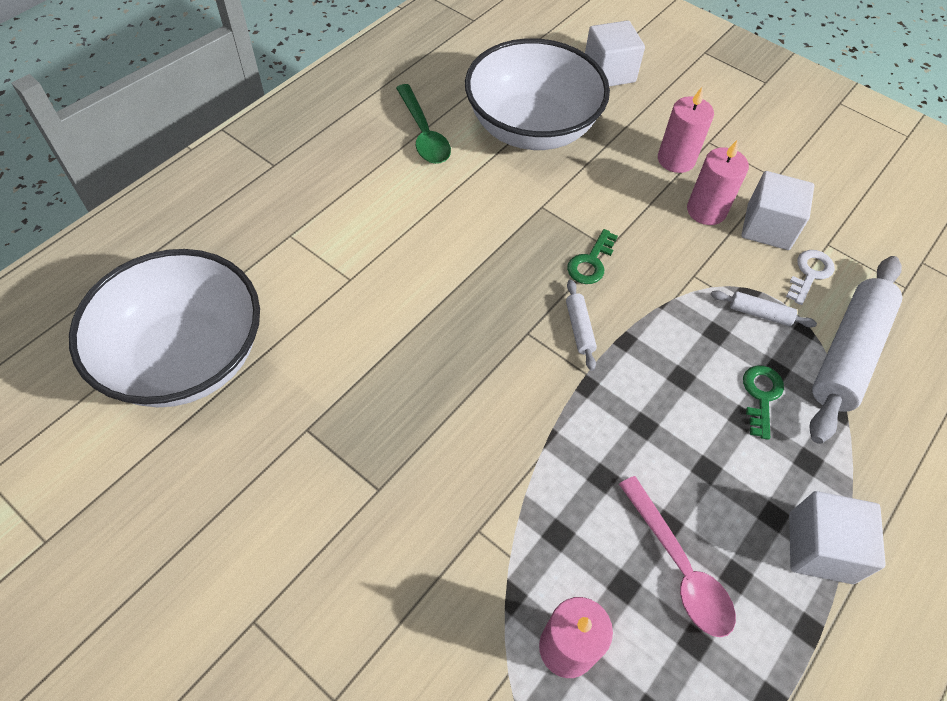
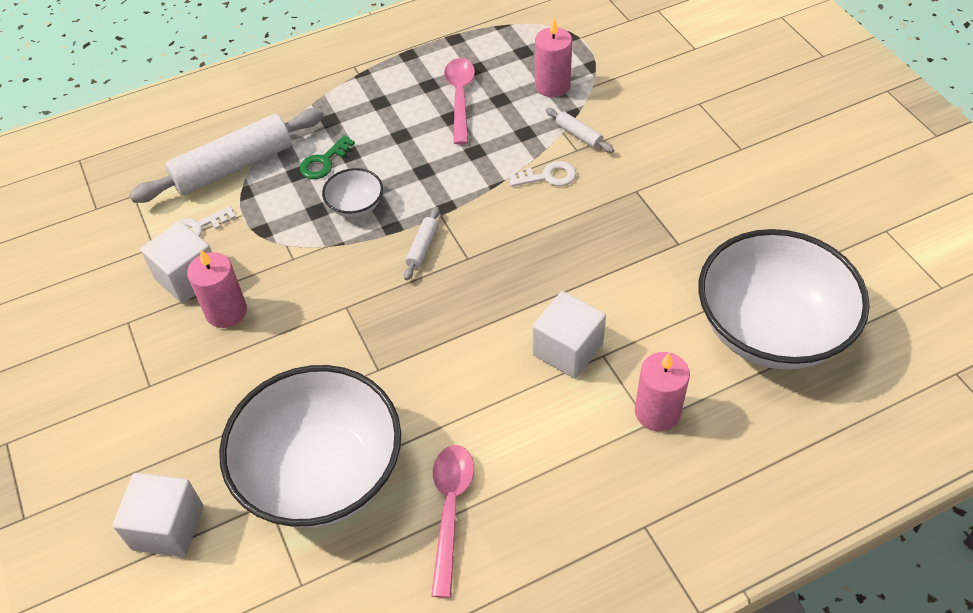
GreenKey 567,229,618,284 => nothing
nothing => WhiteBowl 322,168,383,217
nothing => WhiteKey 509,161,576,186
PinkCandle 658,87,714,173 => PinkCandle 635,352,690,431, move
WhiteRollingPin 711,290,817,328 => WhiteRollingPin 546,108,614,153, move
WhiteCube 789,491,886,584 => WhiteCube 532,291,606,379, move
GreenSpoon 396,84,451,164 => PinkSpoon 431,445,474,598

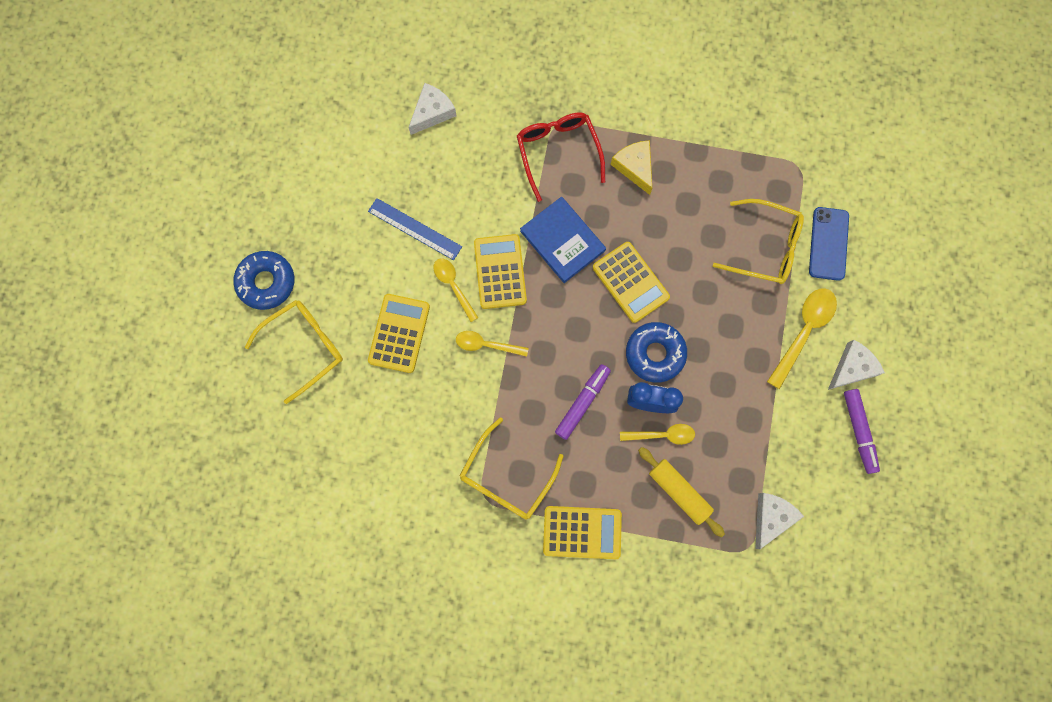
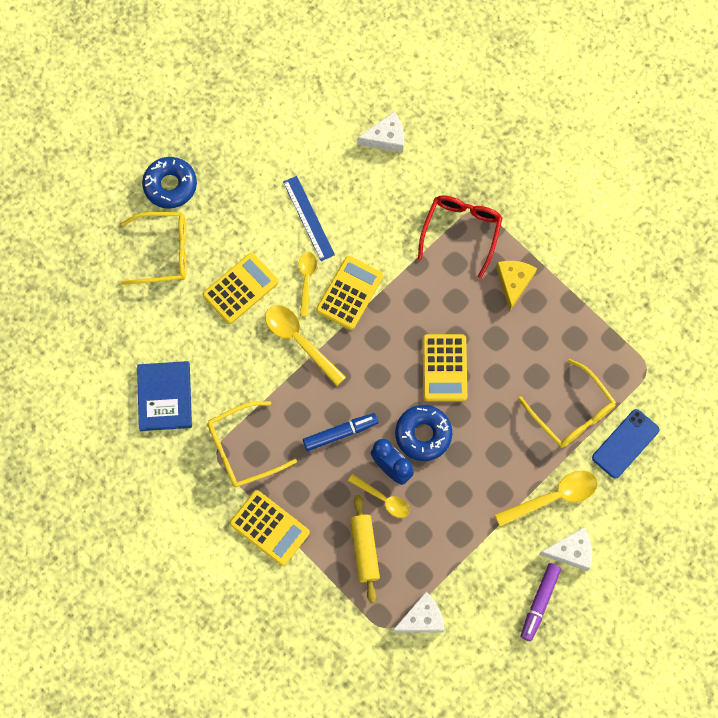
BlueBook 520,197,606,283 => BlueBook 137,361,192,431, move
PurpleMarker 555,364,611,440 => BlueMarker 303,413,379,451
YellowSpoon 456,331,529,357 => YellowSpoon 265,305,346,386, x1.55

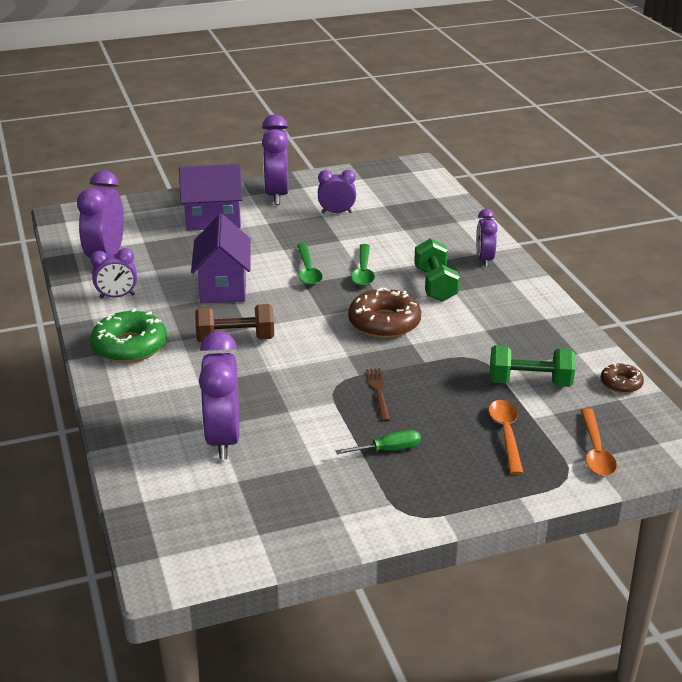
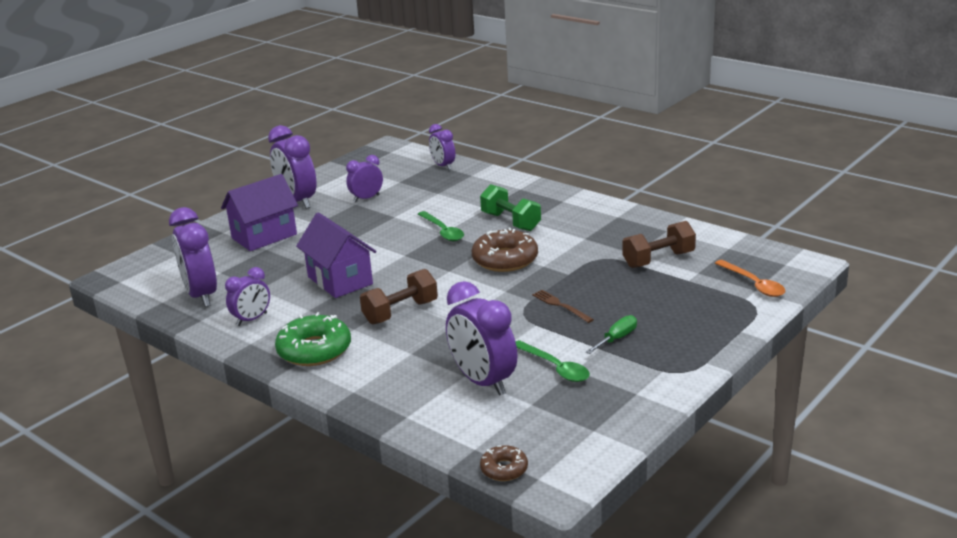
OrangeSpoon 489,400,523,475 => nothing
GreenSpoon 297,243,323,286 => GreenSpoon 516,340,590,382, move
PurpleClock 476,209,498,267 => PurpleClock 429,124,455,170, move
BrownDonut 601,362,644,393 => BrownDonut 480,445,528,481, move
GreenDumbbell 490,345,575,387 => BrownDumbbell 622,221,696,268

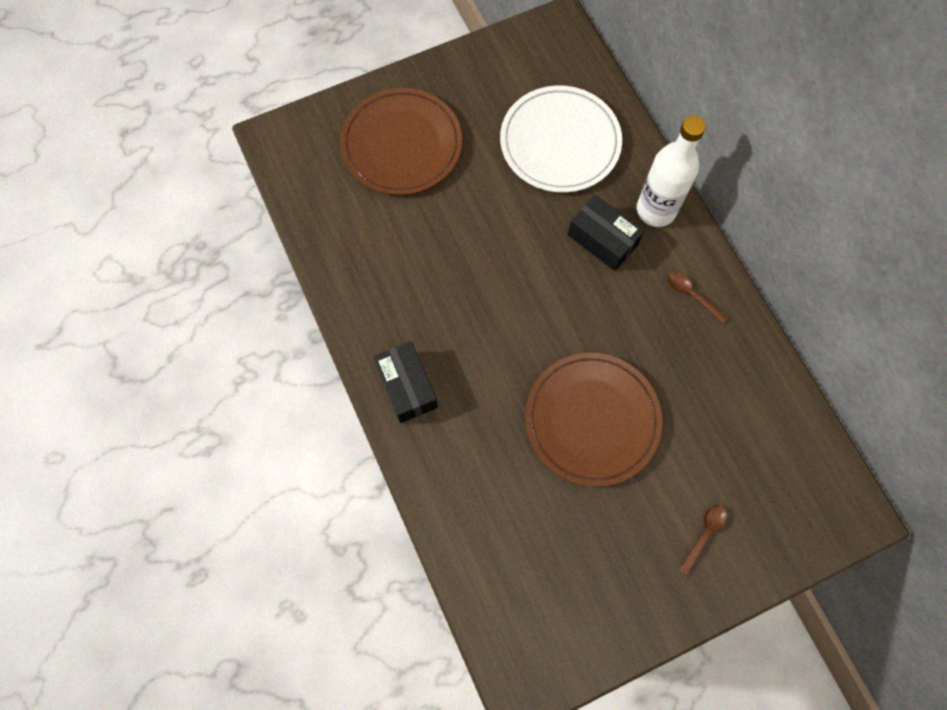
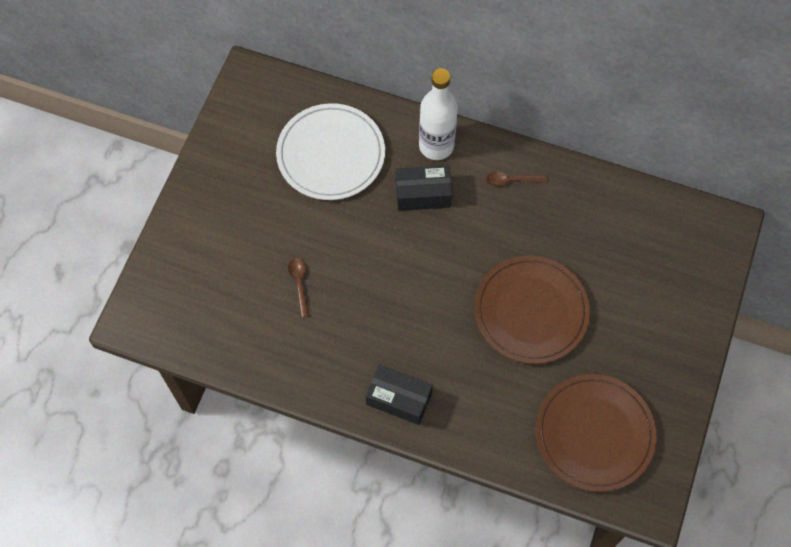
BrownPlate 340,88,462,195 => BrownPlate 536,374,657,492, move
BrownSpoon 679,505,727,576 => BrownSpoon 288,258,309,317, move

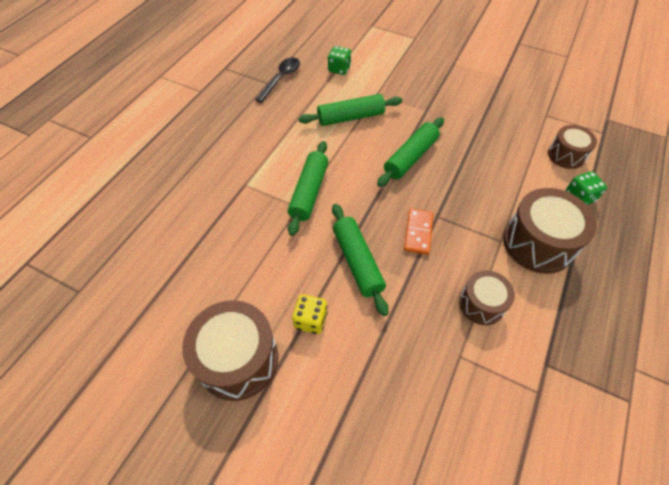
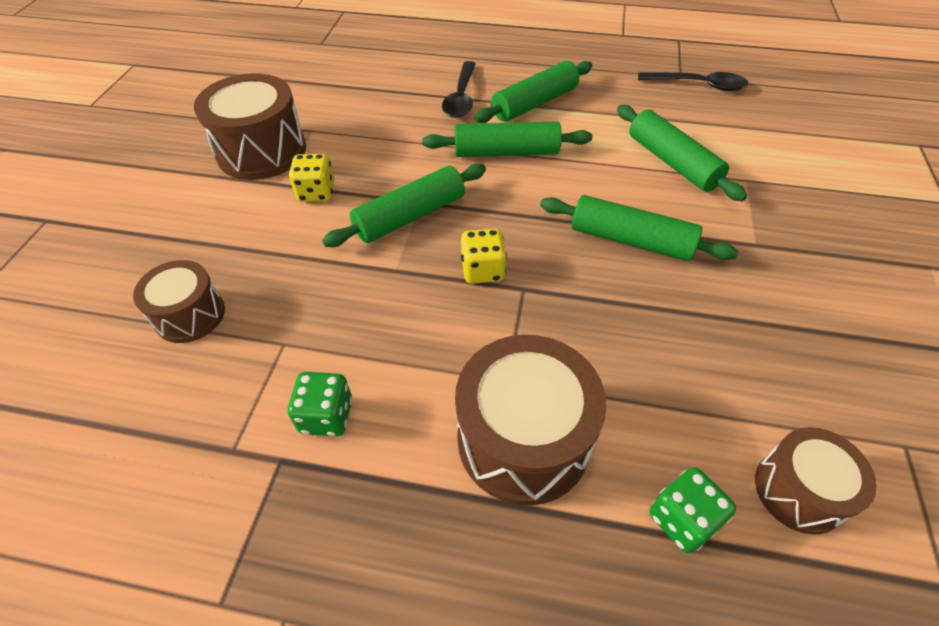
nothing => BlackSpoon 442,61,476,118
nothing => GreenRollingPin 474,61,592,123
GreenDice 328,46,351,75 => GreenDice 288,372,353,436, move
BrownDrum 459,270,515,325 => BrownDrum 133,260,225,343, move
OrangeDomino 404,209,433,255 => YellowDice 461,229,507,284

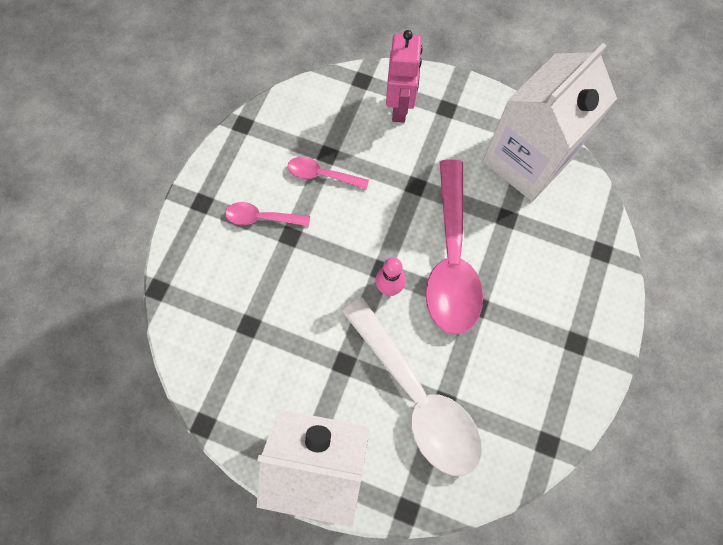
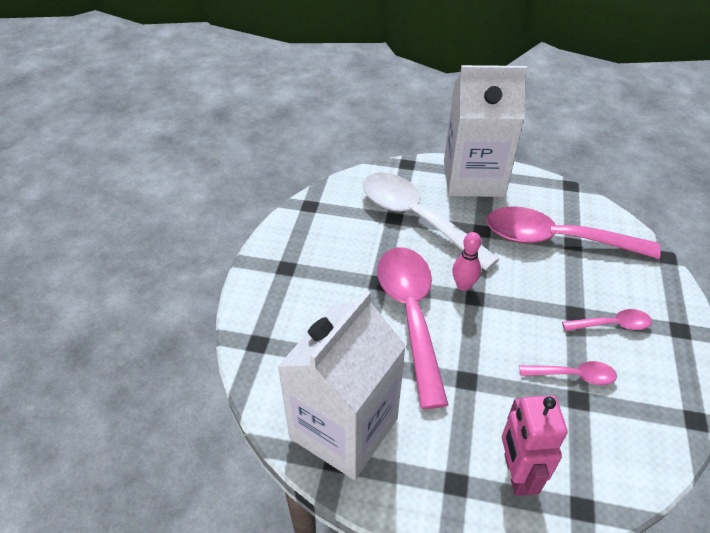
nothing => PinkSpoon 486,206,660,259

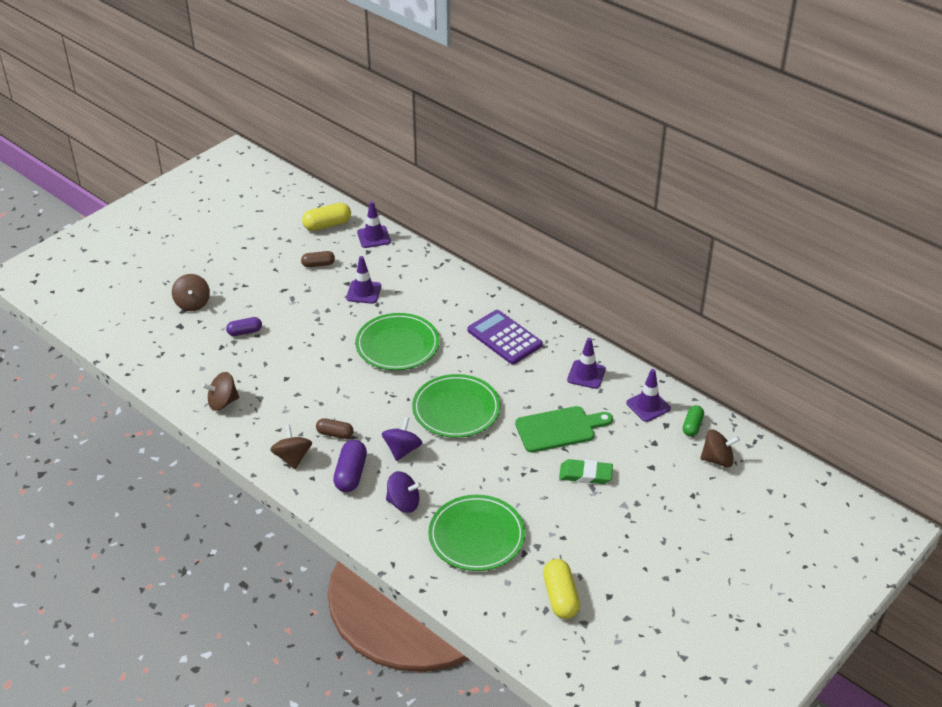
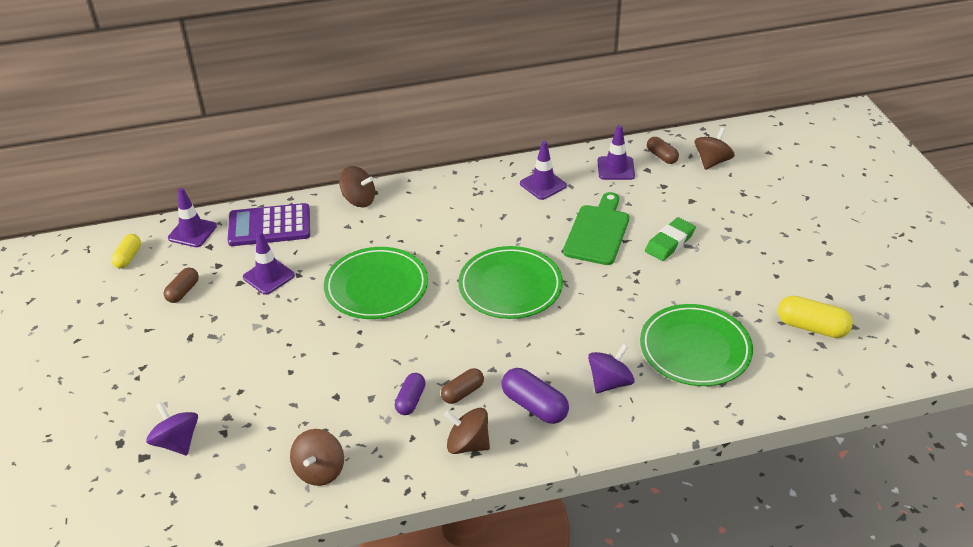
BrownSpinningTop 172,274,210,311 => BrownSpinningTop 339,166,375,207, move
PurpleCapsule 226,317,262,336 => PurpleCapsule 395,373,426,415, move
PurpleSpinningTop 382,417,422,461 => PurpleSpinningTop 146,402,198,455, move
PurpleCalculator 468,310,543,364 => PurpleCalculator 228,203,310,246, move
GreenCapsule 683,405,704,436 => BrownCapsule 647,137,679,164
YellowCapsule 302,203,351,231 => YellowCapsule 111,234,141,268, x0.65

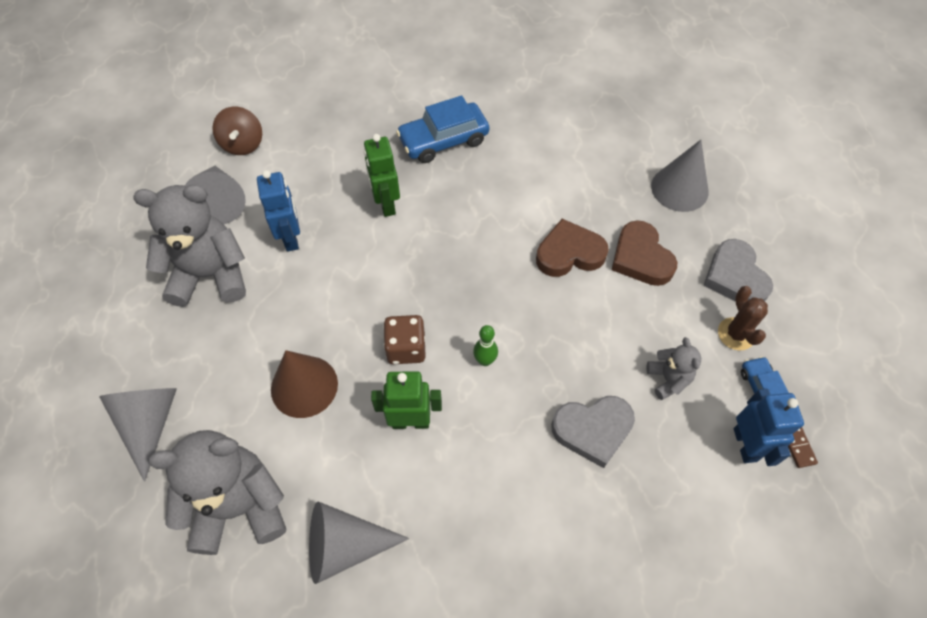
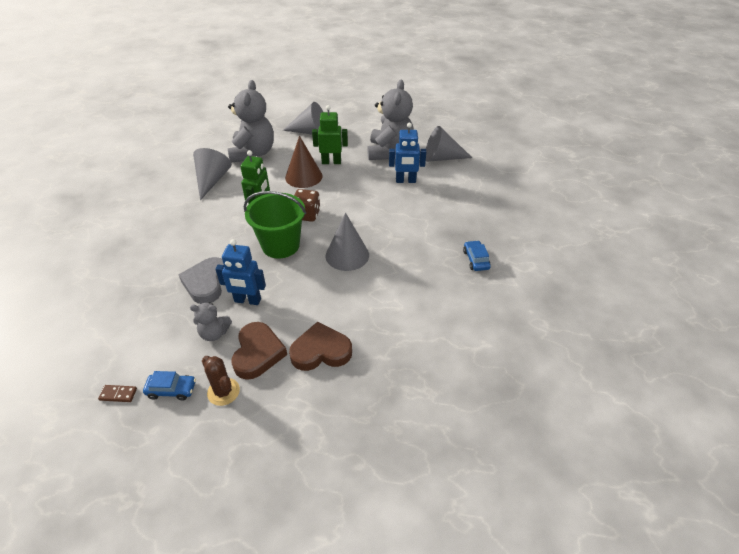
BrownSpinningTop 212,107,262,155 => nothing
GreyHeart 703,239,773,302 => nothing
GreenRobot 364,134,400,217 => GreenRobot 312,105,348,164, move
BrownHeart 536,219,609,277 => BrownHeart 232,322,287,380, move
GreyCone 651,140,708,212 => GreyCone 326,213,369,271, move
BlueRobot 734,389,804,466 => BlueRobot 215,239,266,305, move
GreenBowlingPin 473,325,498,366 => GreenBucket 244,191,306,259
BrownCactus 718,286,768,350 => BrownCactus 202,356,240,406, 45 degrees clockwise
BlueCar 396,95,489,163 => BlueCar 463,240,491,271, x0.55

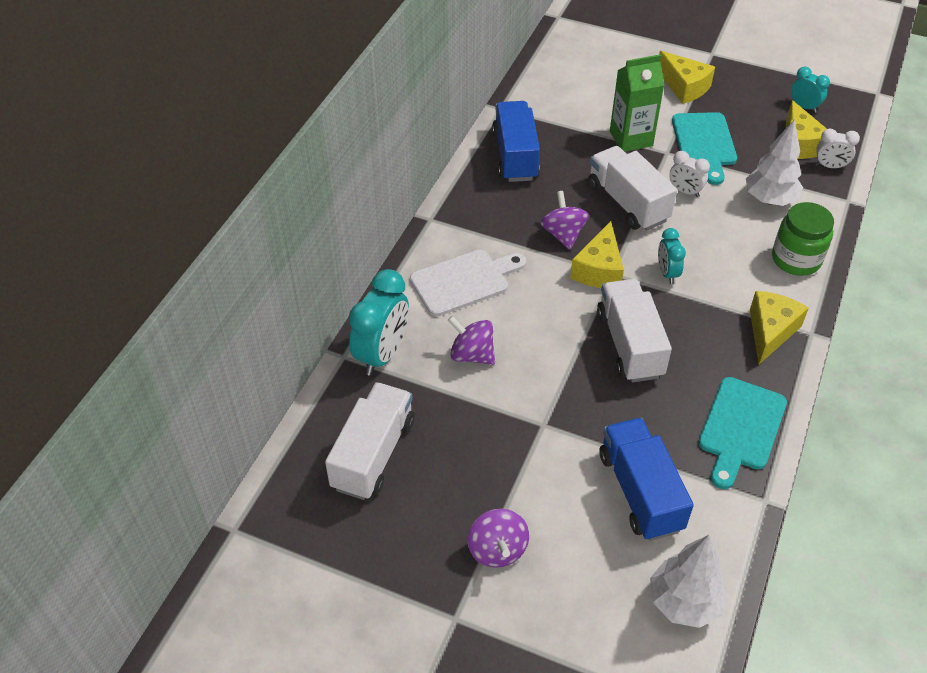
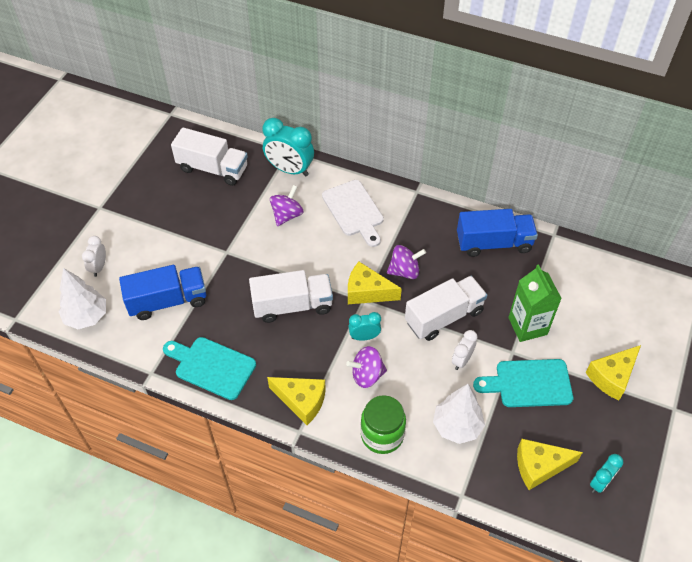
PurpleSpinningTop 468,509,529,568 => PurpleSpinningTop 346,346,387,388, move
WhiteClock 815,129,860,168 => WhiteClock 82,236,106,277, move

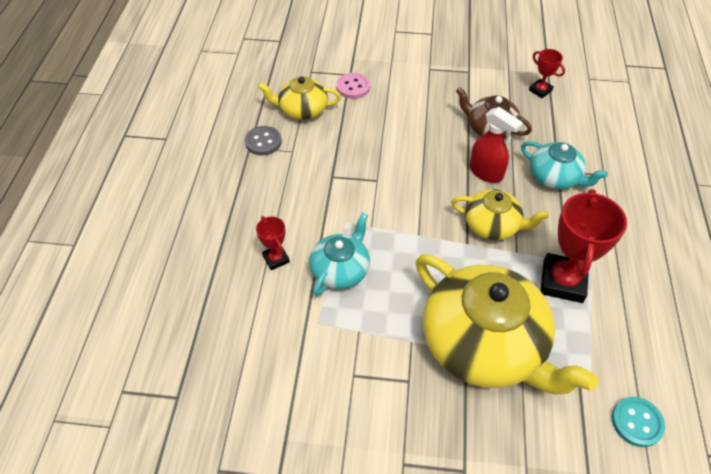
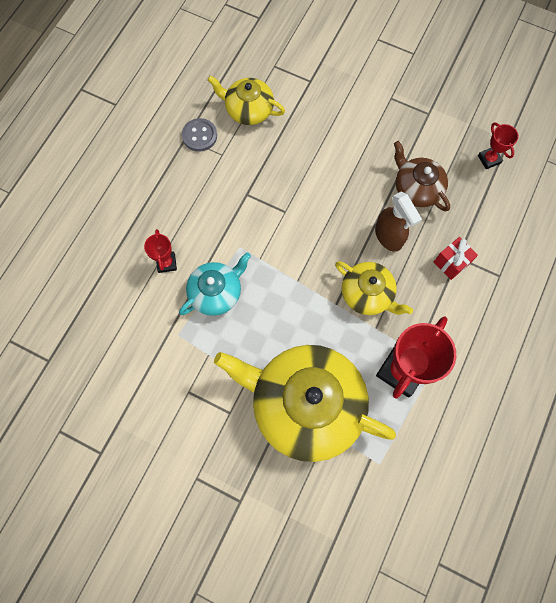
PinkButton 336,73,370,99 => nothing
TurquoiseButton 612,397,665,447 => nothing
TurquoiseTeapot 521,141,608,189 => RedGift 434,237,478,280
RedSprayBottle 470,107,523,183 => BrownSprayBottle 375,192,422,252
YellowTeapot 416,254,598,395 => YellowTeapot 214,345,396,462, 135 degrees clockwise

